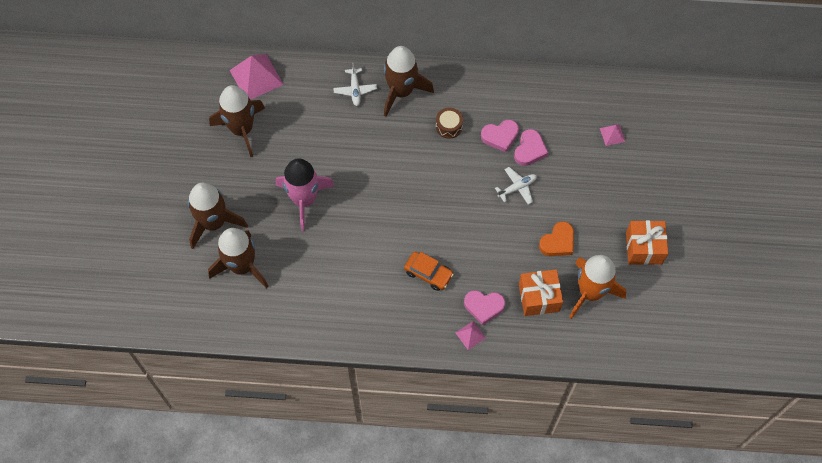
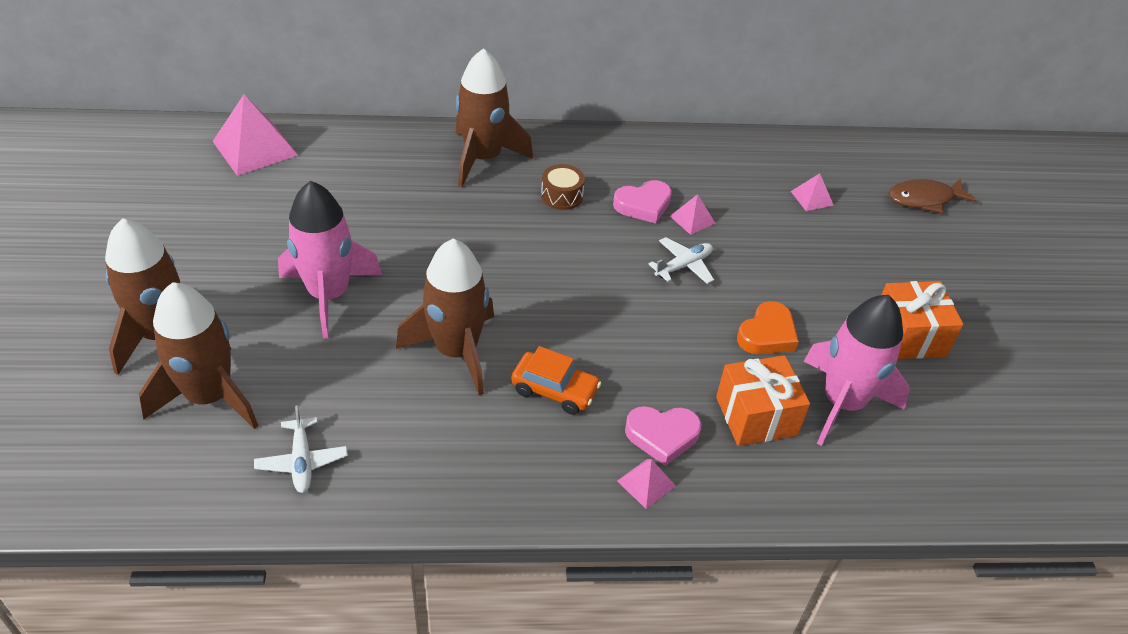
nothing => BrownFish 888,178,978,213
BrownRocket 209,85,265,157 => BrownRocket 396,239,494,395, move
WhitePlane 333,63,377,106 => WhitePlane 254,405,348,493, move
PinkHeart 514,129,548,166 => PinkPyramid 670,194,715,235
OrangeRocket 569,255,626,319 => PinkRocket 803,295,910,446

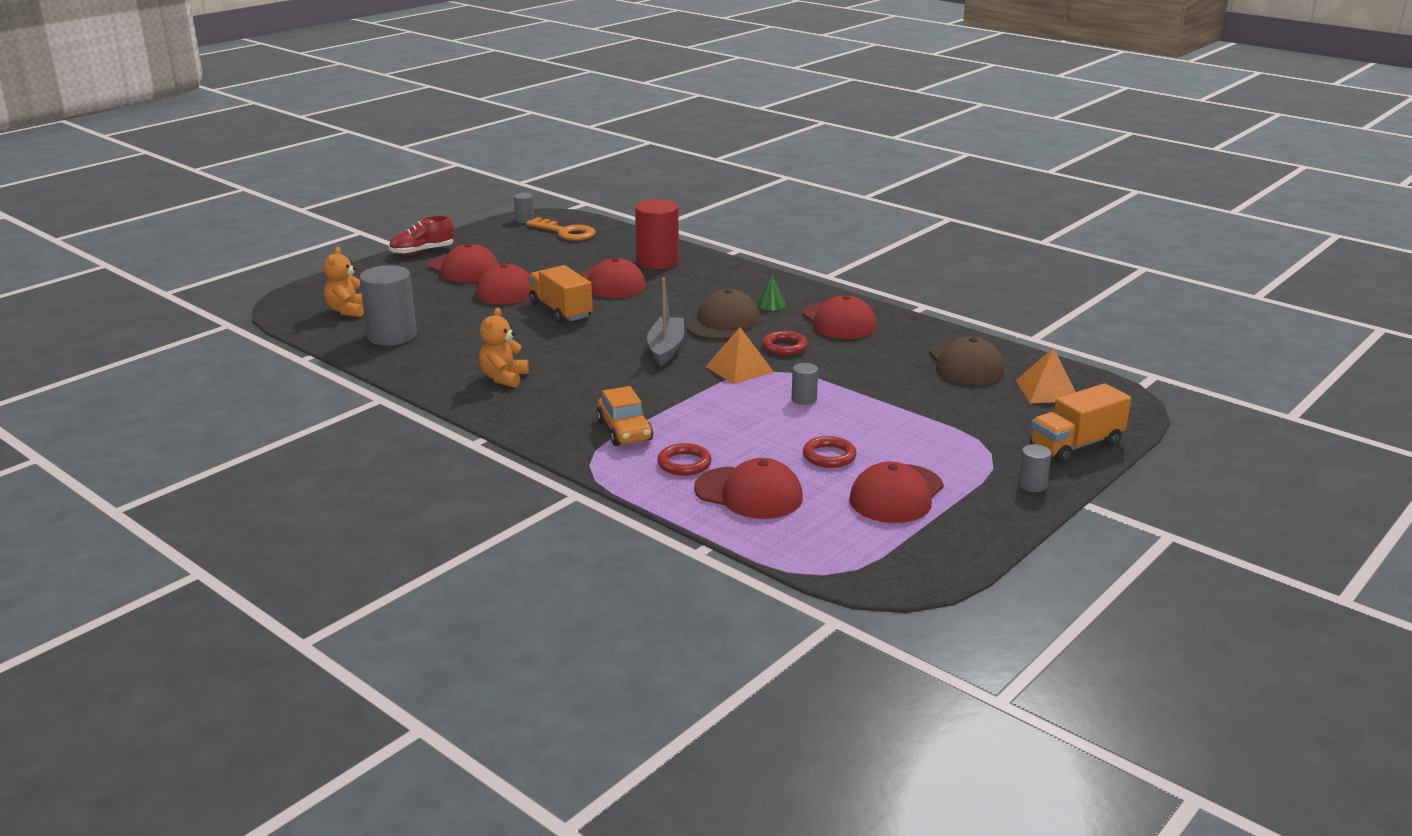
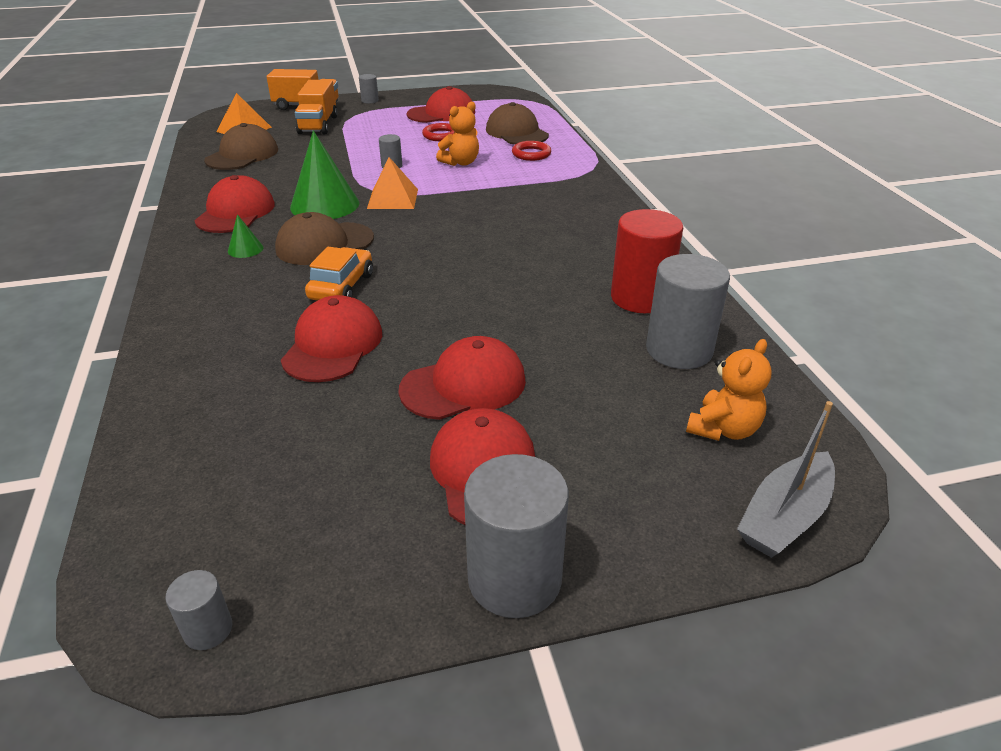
OrangeKey 526,217,596,241 => nothing
OrangeTeddyBear 479,308,529,388 => OrangeTeddyBear 436,102,479,166, move
OrangeTruck 529,265,593,323 => OrangeTruck 295,80,338,134, move
OrangeCar 597,386,653,446 => OrangeCar 305,247,373,301, move
RedCylinder 635,199,679,269 => RedCylinder 611,209,683,313, move
GreyBoat 647,278,684,366 => GreyBoat 737,401,835,558, move
RedShoe 389,215,454,255 => GreyCylinder 464,454,569,618
RedRing 762,331,808,355 => GreenCone 290,130,359,219
RedCap 694,458,803,519 => BrownCap 486,102,549,145

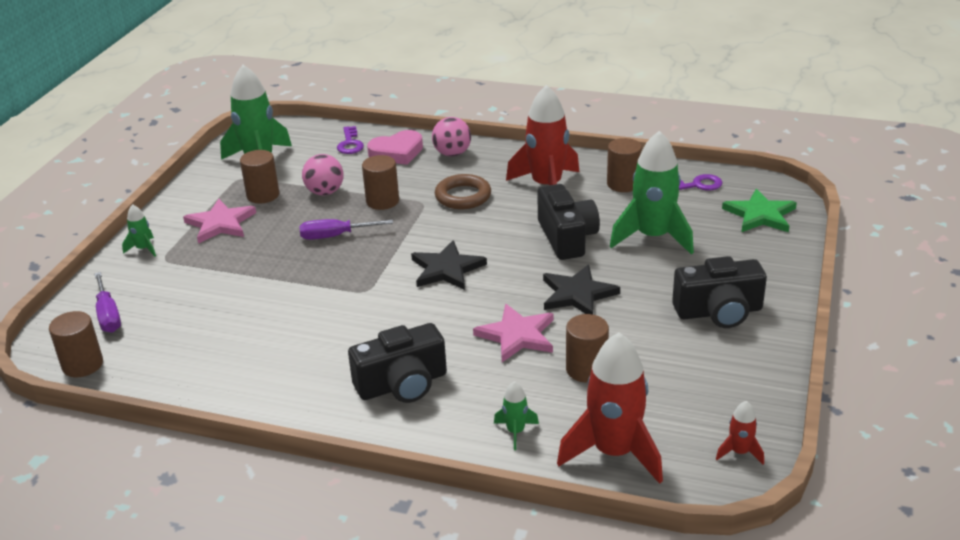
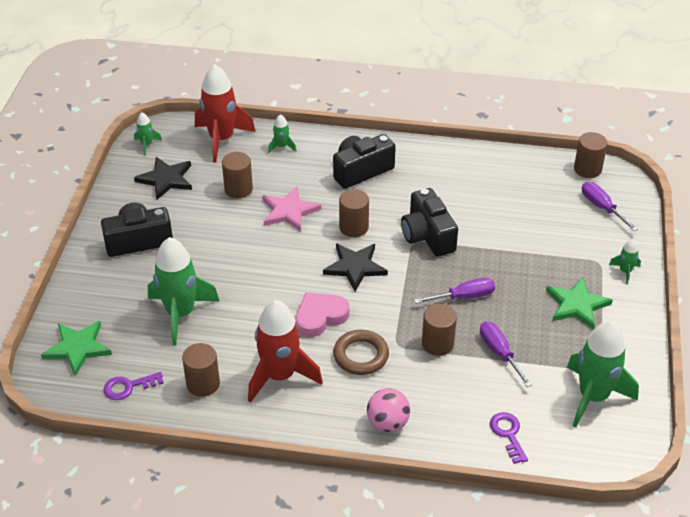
BrownCylinder 240,150,279,203 => BrownCylinder 339,189,369,237, move
PinkHeart 367,130,423,165 => PinkHeart 296,292,349,337, move
BlackCamera 537,184,600,260 => BlackCamera 401,188,458,257, move
BlackStar 543,265,620,315 => BlackStar 134,157,192,200, move
PinkBall 302,154,344,196 => PurpleScrewdriver 480,321,532,387
PinkStar 183,199,256,244 => GreenStar 546,277,613,330
RedRocket 716,401,764,464 => GreenRocket 134,112,162,155

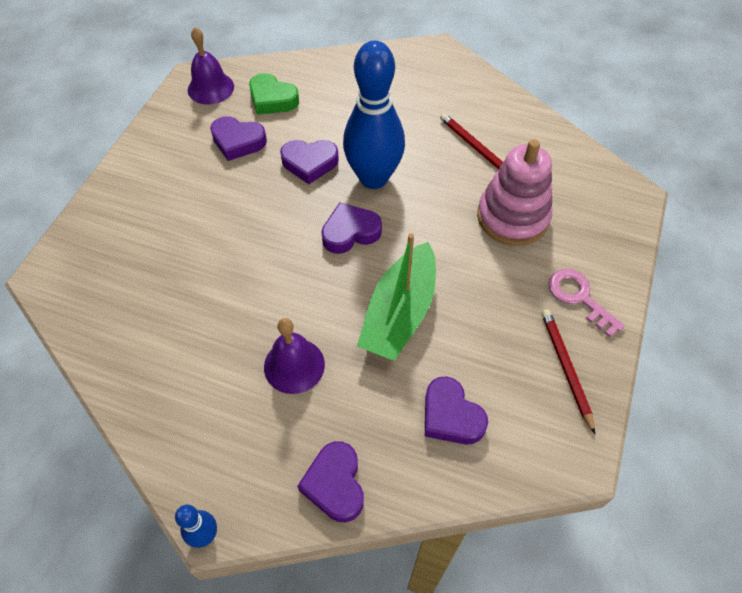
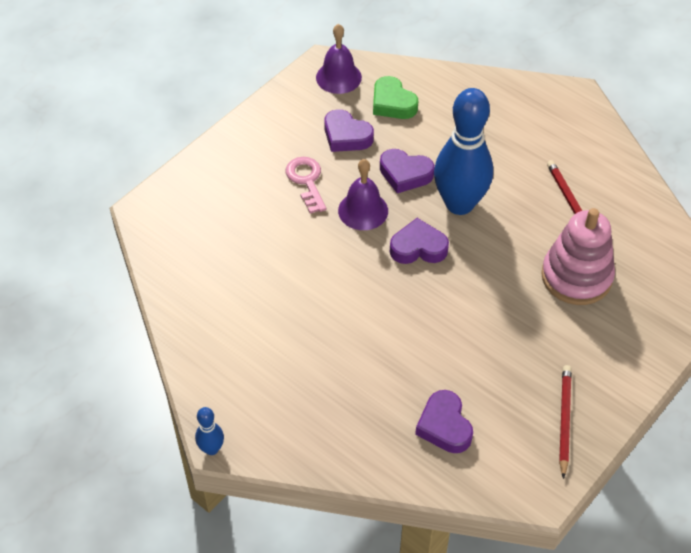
PurpleHeart 297,441,364,522 => nothing
GreenBoat 357,233,436,361 => nothing
PurpleBell 264,318,325,394 => PurpleBell 338,159,388,230, move
PinkKey 548,269,625,337 => PinkKey 286,157,326,214, move

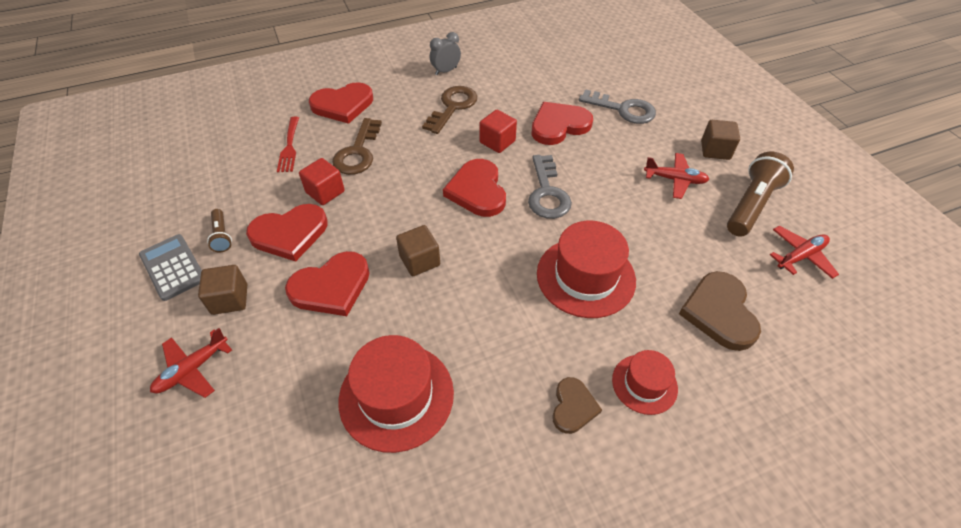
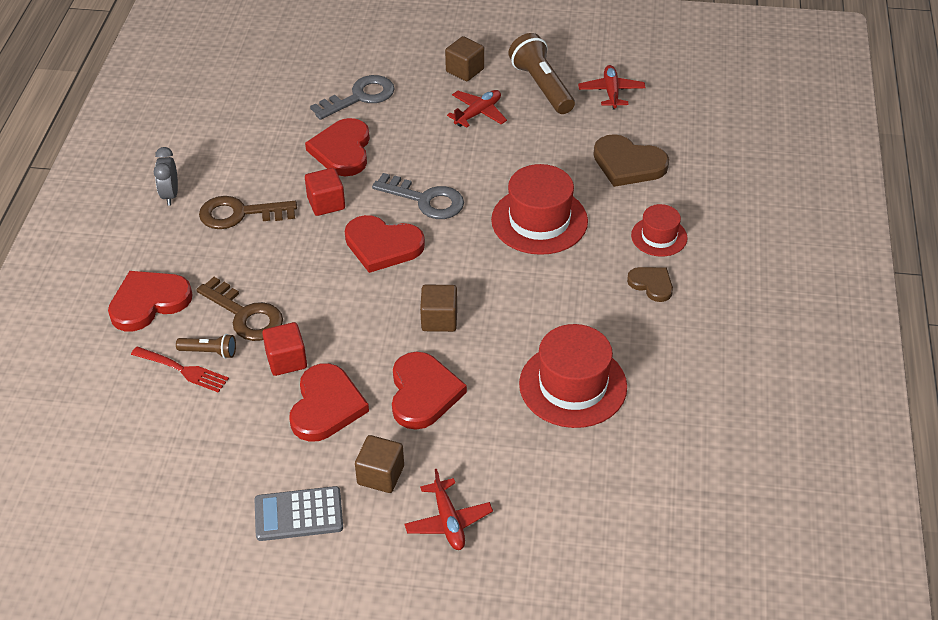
BrownFlashlight 207,209,232,252 => BrownFlashlight 176,334,236,359, move
RedHeart 309,82,373,124 => RedHeart 108,271,193,331, 135 degrees counterclockwise
BrownKey 422,86,477,134 => BrownKey 199,196,297,229, 60 degrees counterclockwise

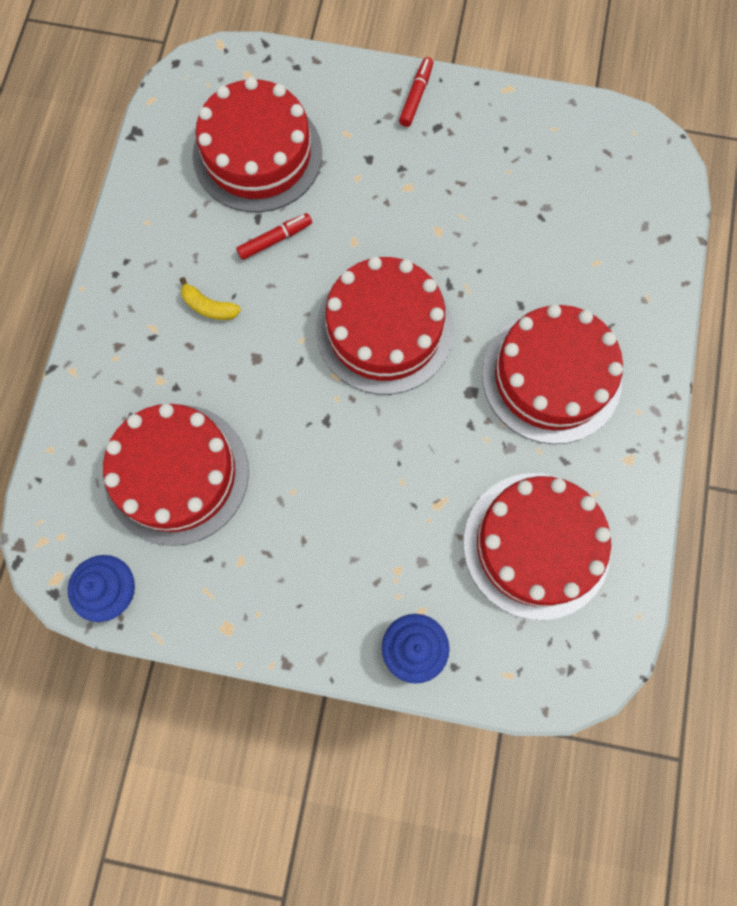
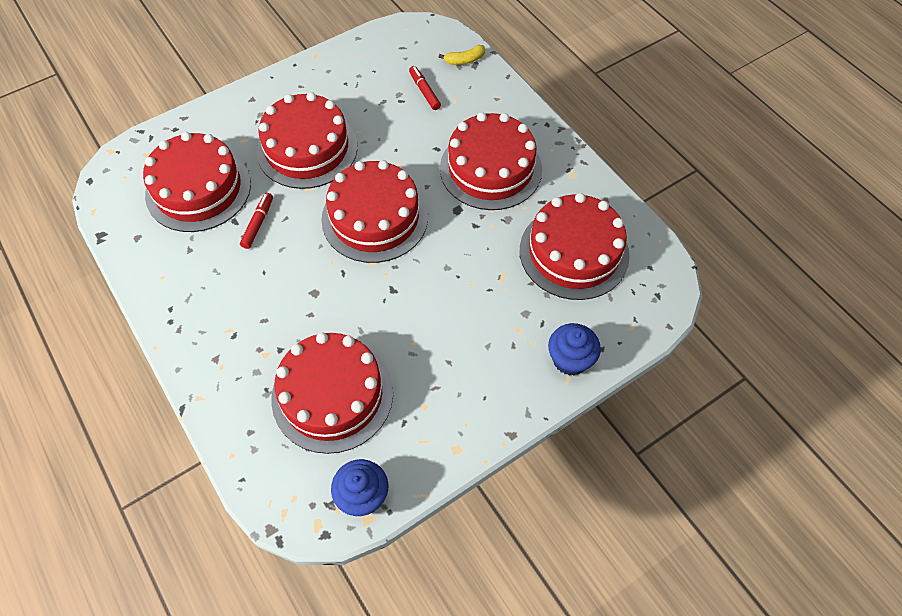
nothing => RedCake 256,92,358,189
YellowBanana 180,277,241,320 => YellowBanana 439,45,485,65, move
RedMarker 399,57,433,127 => RedMarker 409,66,441,110, move

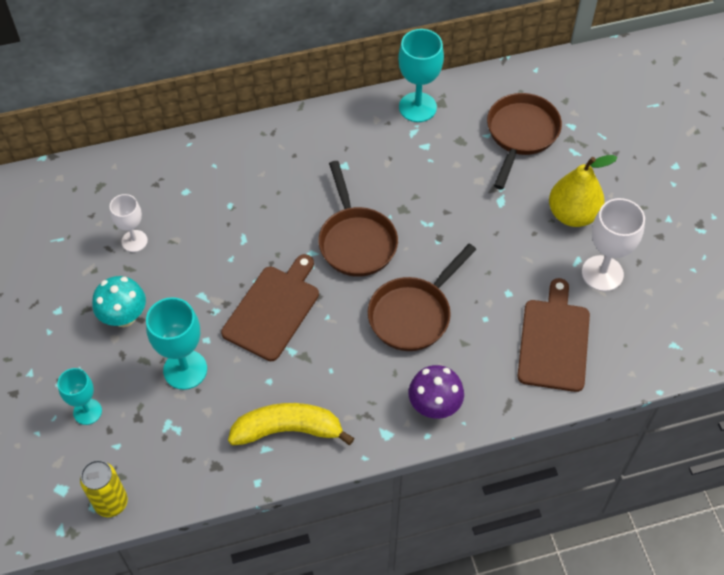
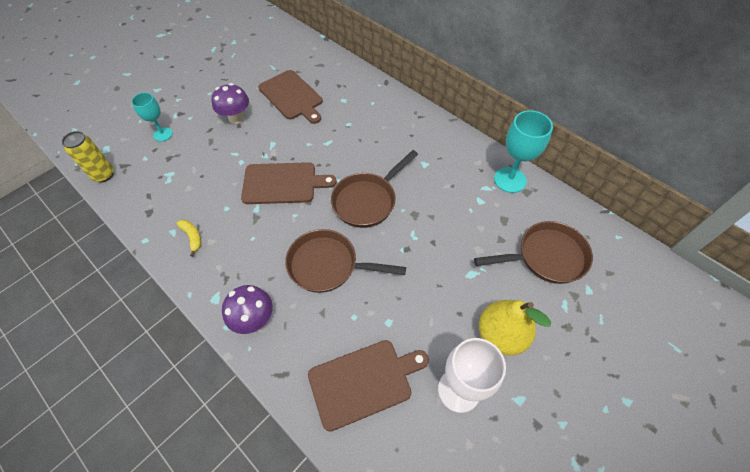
TurquoiseGoblet 146,297,207,390 => nothing
WhiteGoblet 110,194,148,252 => BrownCuttingBoard 258,70,323,124
TurquoiseMushroom 92,276,146,327 => PurpleMushroom 211,83,249,124
YellowBanana 228,403,354,445 => YellowBanana 176,220,201,257, x0.49

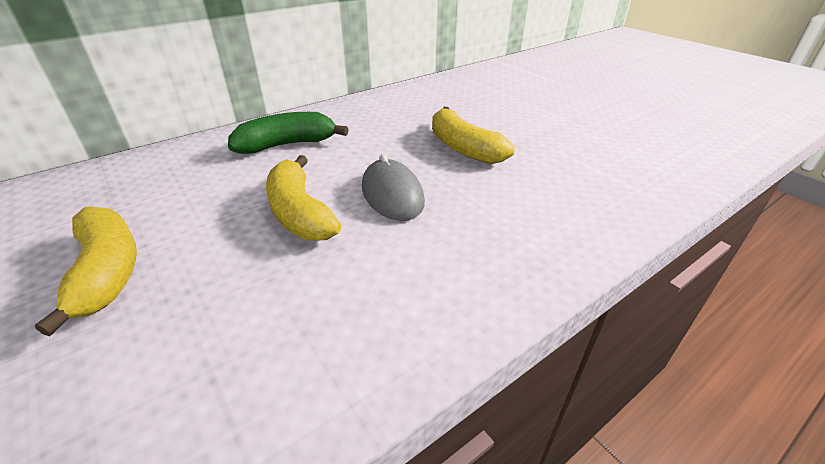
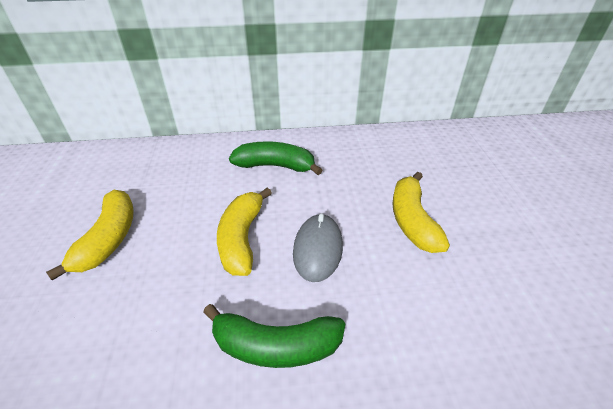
nothing => GreenBanana 203,304,345,368

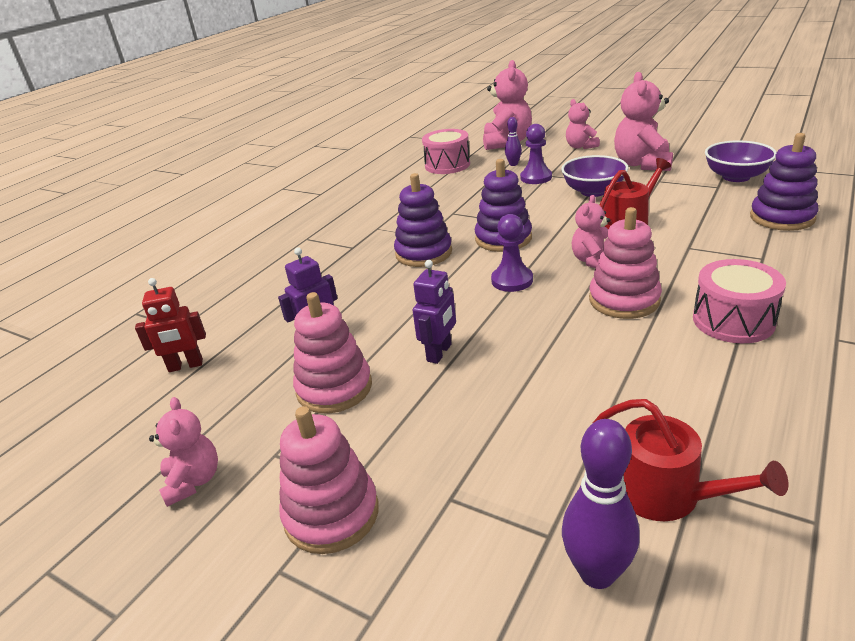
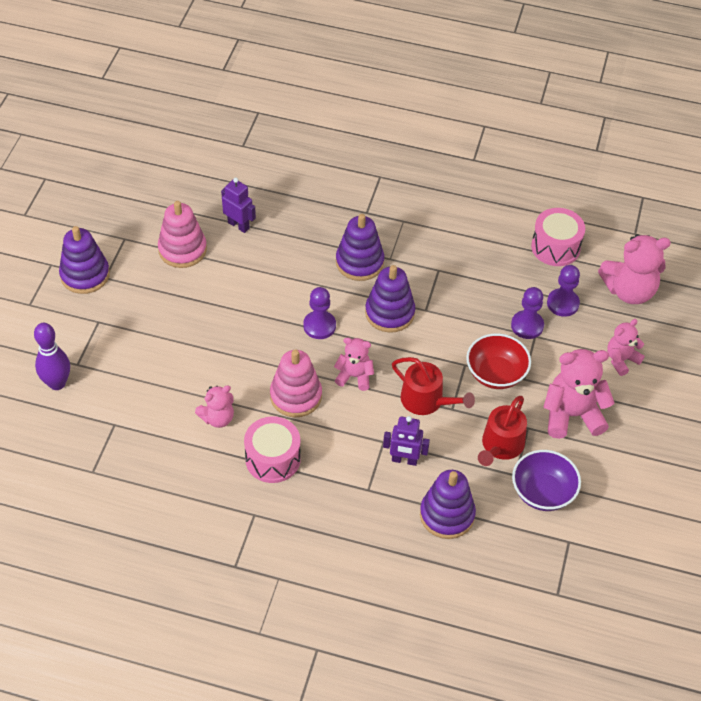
RedRobot 135,278,206,372 => nothing
PinkTeddyBear 149,397,218,507 => PinkTeddyBear 195,385,234,428, move
PurpleRobot 412,260,456,364 => PurpleRobot 383,416,430,466, move
RedWateringCan 593,399,789,521 => RedWateringCan 478,396,527,466, move
PurpleBowlingPin 505,117,522,166 => PurplePawn 547,265,580,317
PinkStackingToy 279,406,379,554 => PurpleStackingToy 59,226,110,294
PurpleBowl 561,155,629,197 => RedBowl 466,333,531,389

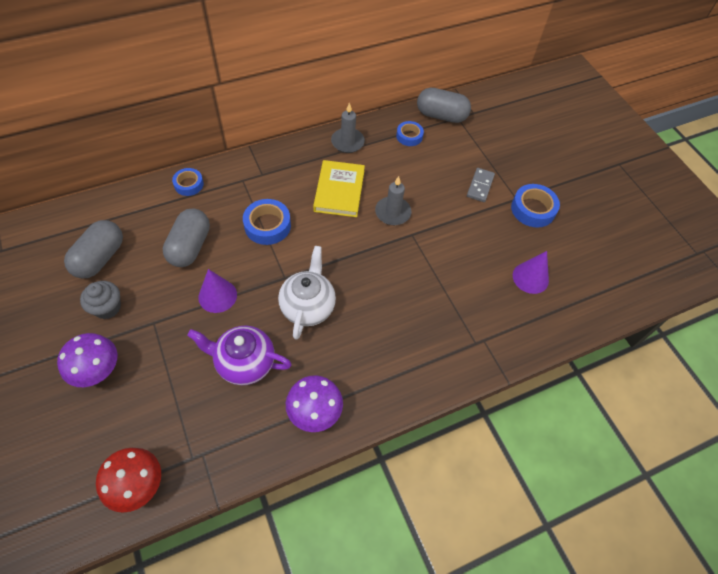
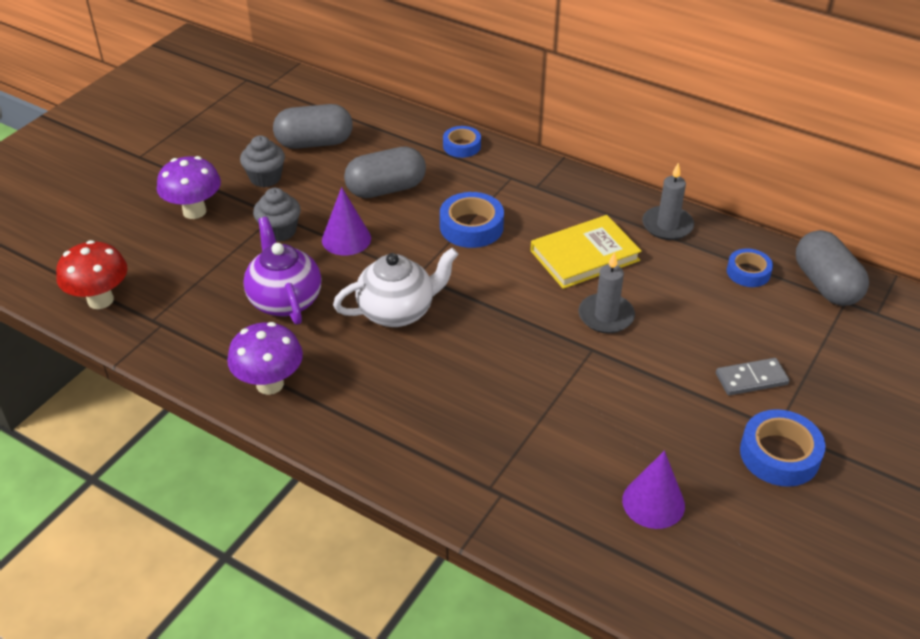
nothing => GreyCupcake 253,188,301,241

